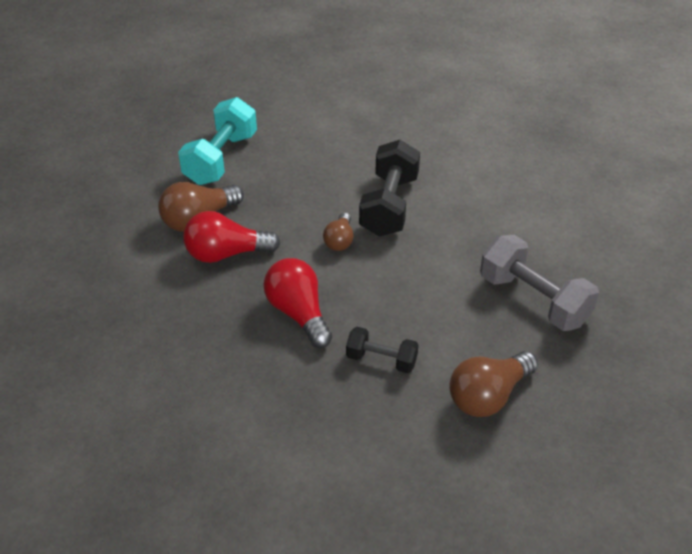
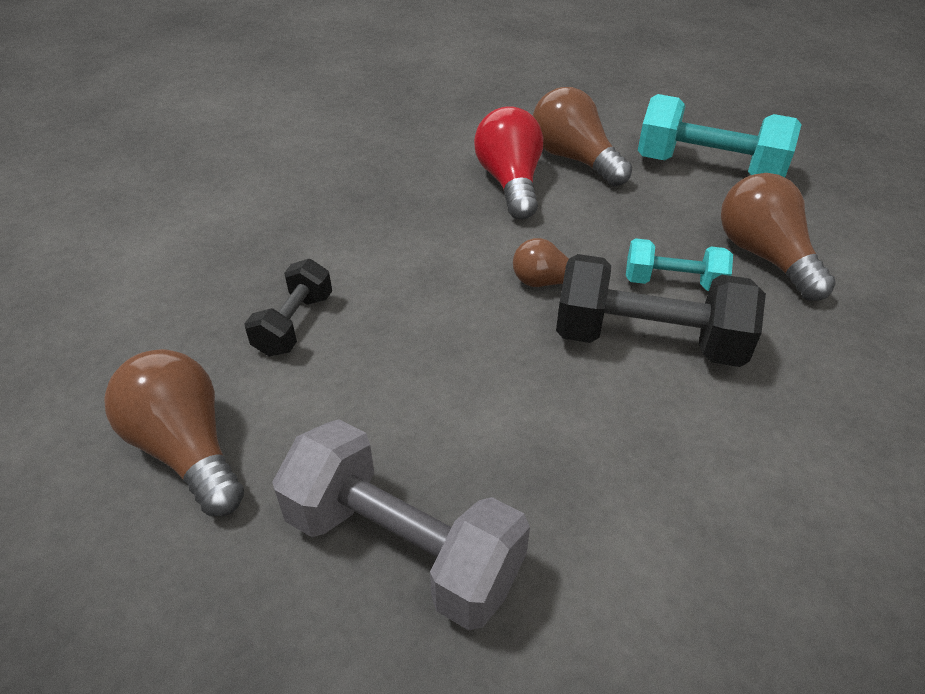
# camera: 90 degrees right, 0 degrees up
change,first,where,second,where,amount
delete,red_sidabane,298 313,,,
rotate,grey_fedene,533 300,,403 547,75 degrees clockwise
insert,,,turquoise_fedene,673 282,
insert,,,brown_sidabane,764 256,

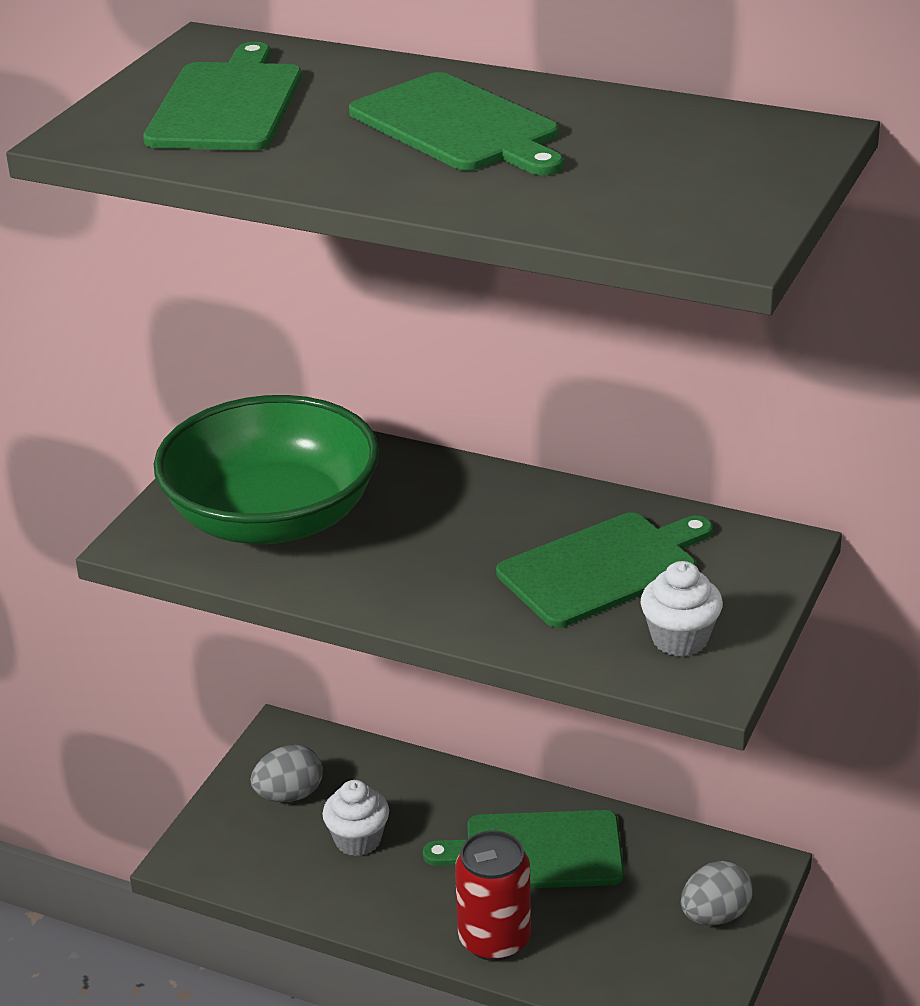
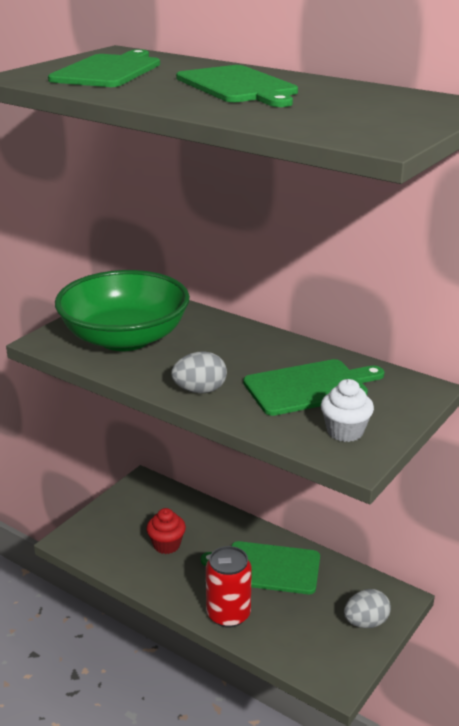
# camera: 10 degrees right, 5 degrees down
change,first,where,second,where,amount
move,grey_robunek,289 795,,200 390,
recolor,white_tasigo,358 840,red_tasigo,166 545,

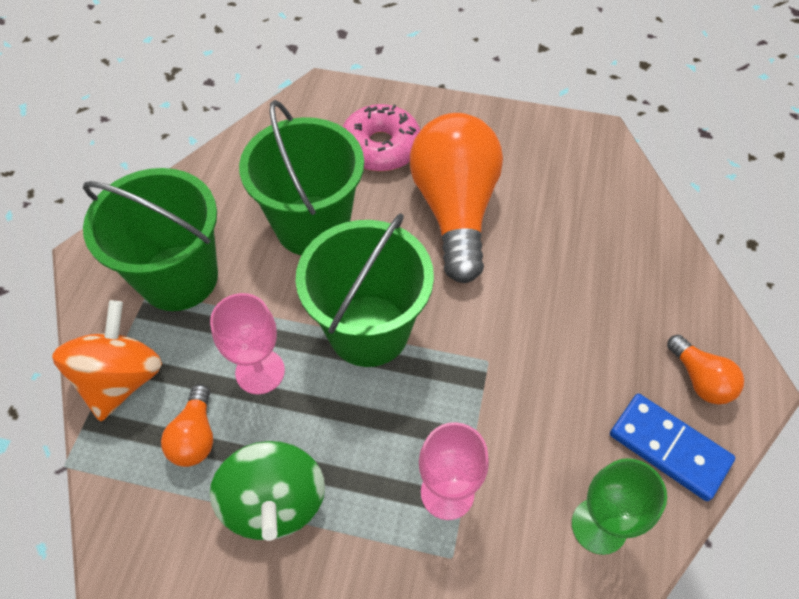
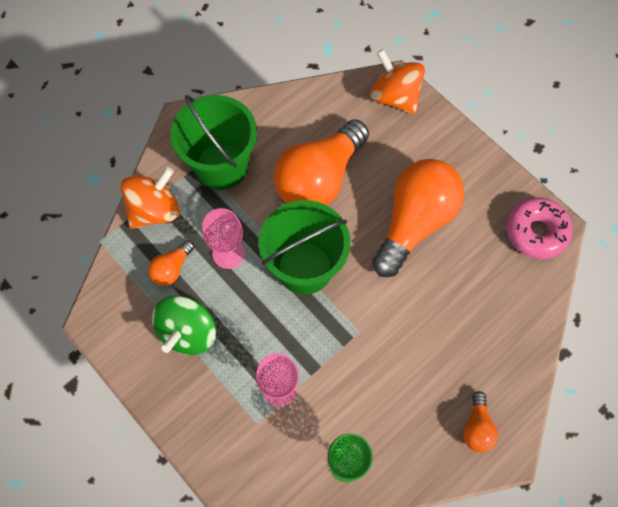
# camera: 35 degrees right, 10 degrees up
change,first,where,second,where,amount
replace,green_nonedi,312 226,orange_sidabane,319 179,
move,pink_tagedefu,381 147,,536 232,
delete,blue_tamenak,668 448,,,
insert,,,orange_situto,395 96,

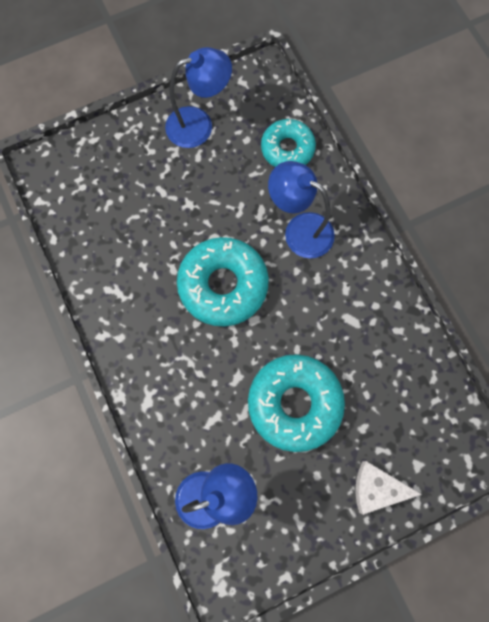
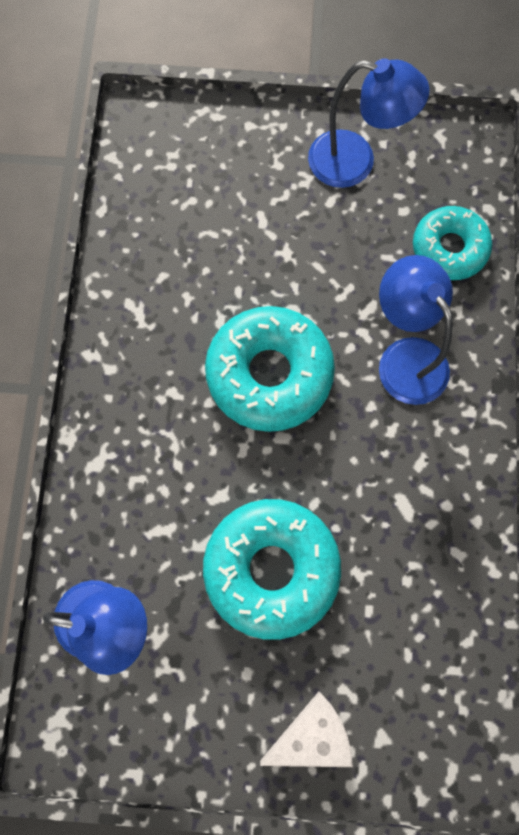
# camera: 30 degrees right, 0 degrees up
change,first,where,second,where,amount
rotate,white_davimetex,377 488,,312 736,120 degrees clockwise

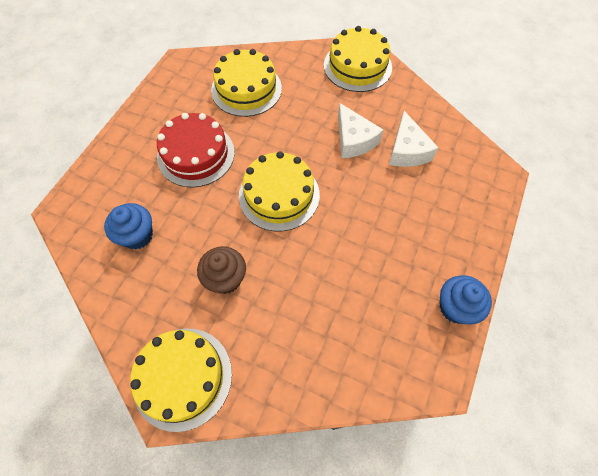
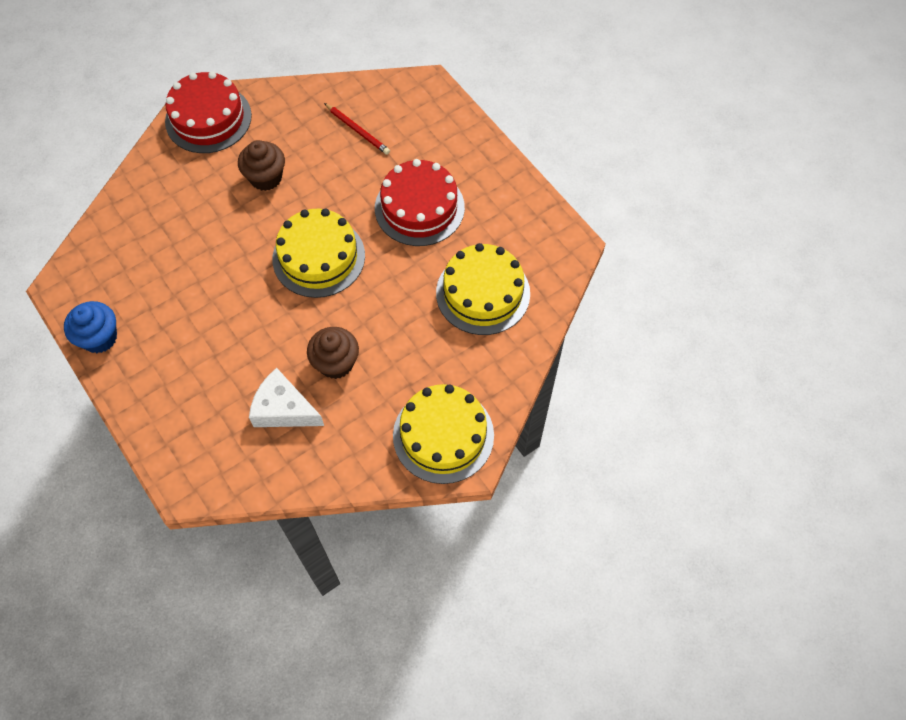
# camera: 120 degrees right, 0 degrees up
change,first,where,second,where,amount
replace,blue_tasigo,137 235,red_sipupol,357 130,
recolor,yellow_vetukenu,182 377,red_vetukenu,208 118,
replace,white_davimetex,353 140,brown_tasigo,336 363,

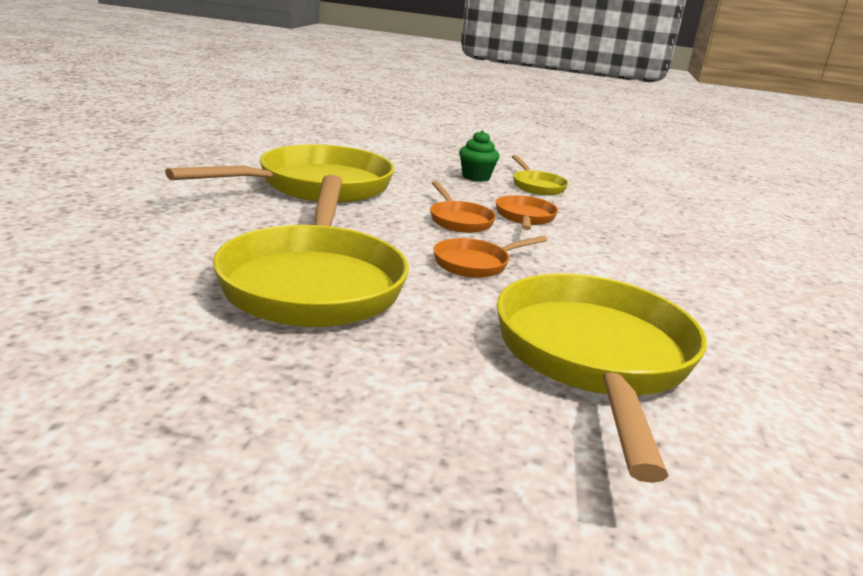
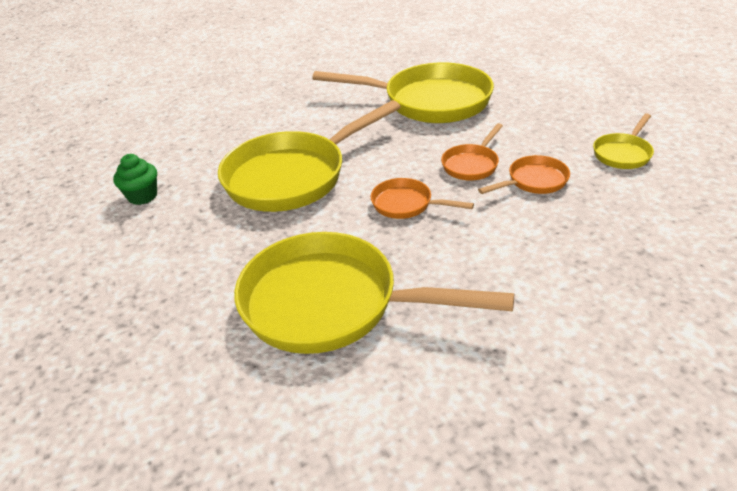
# camera: 60 degrees right, 15 degrees up
change,first,where,second,where,amount
move,green_tasigo,476 177,,142 196,
rotate,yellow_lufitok,594 358,,331 304,135 degrees counterclockwise

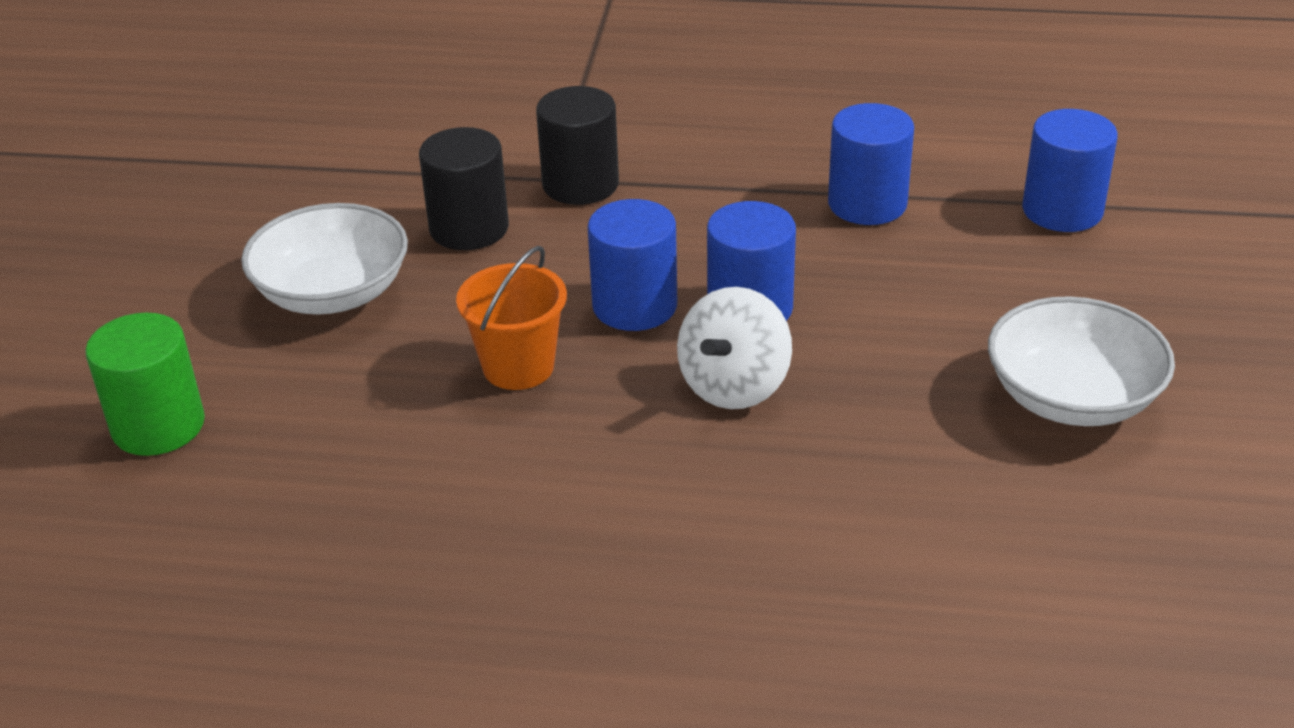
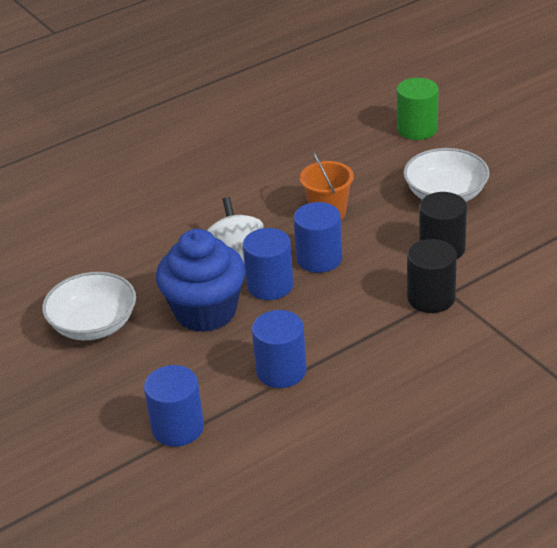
# camera: 140 degrees right, 0 degrees up
change,first,where,second,where,amount
insert,,,blue_tasigo,205 312,

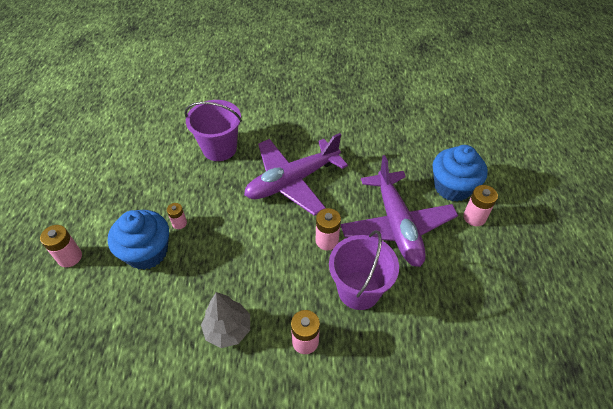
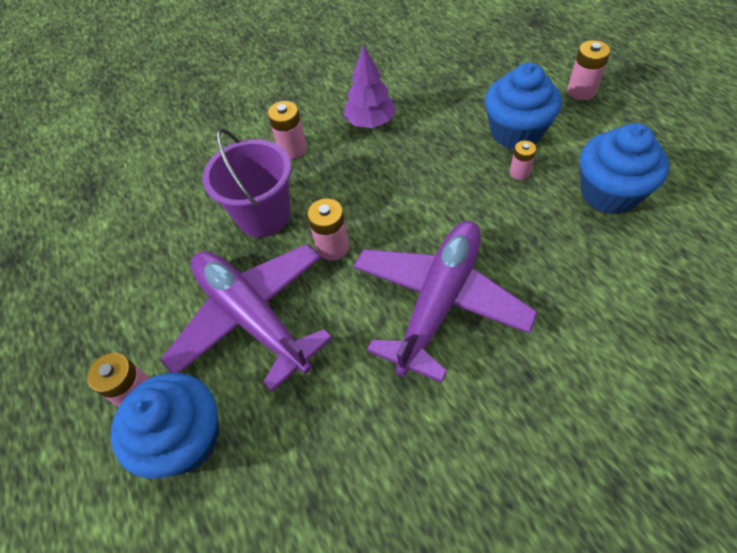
# camera: 155 degrees right, 5 degrees up
change,first,where,second,where,amount
delete,purple_nonedi,219 148,,,
recolor,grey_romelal,228 329,purple_romelal,370 122,
insert,,,blue_tasigo,609 193,

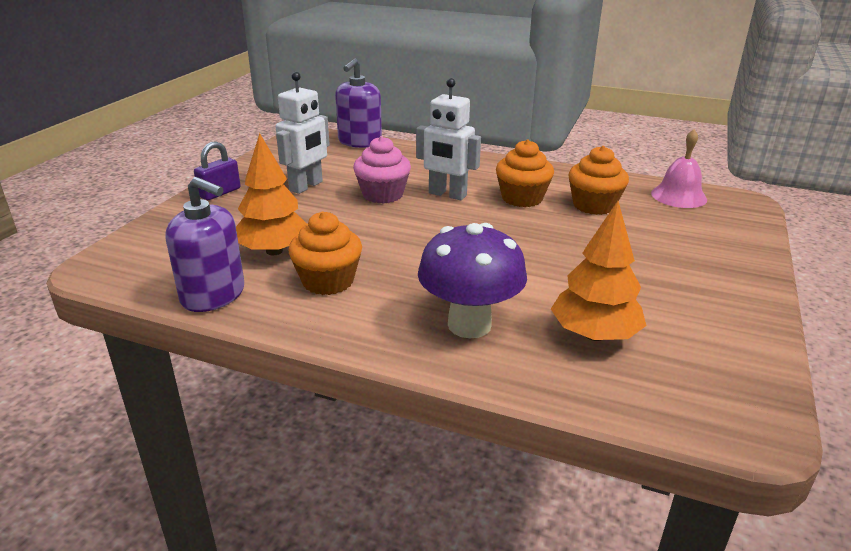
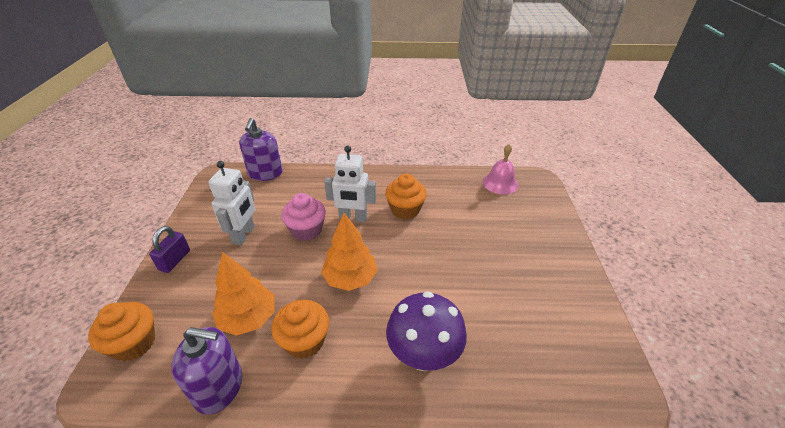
# camera: 20 degrees left, 10 degrees up
change,first,where,second,where,amount
move,orange_romelal,594 334,,350 278,
move,orange_tasigo,594 205,,134 343,

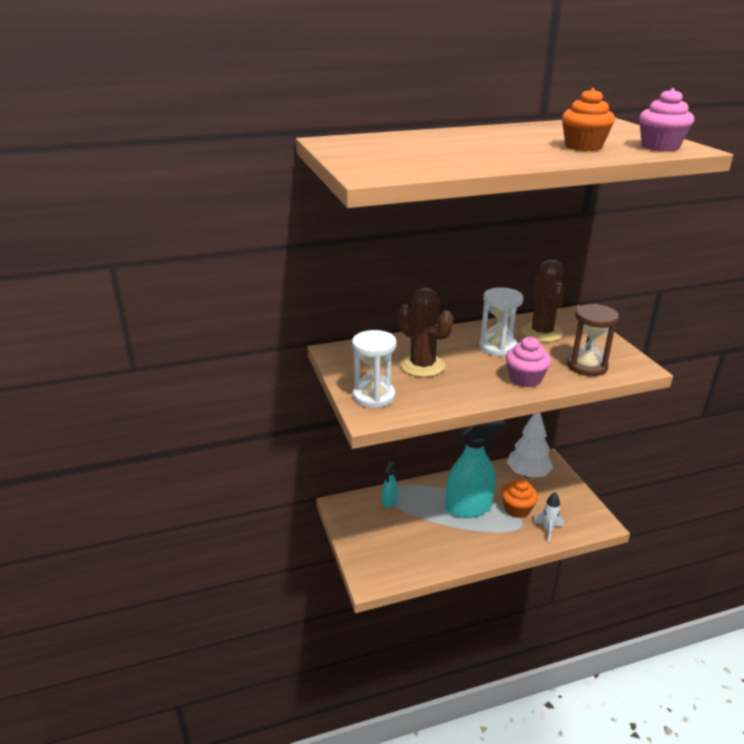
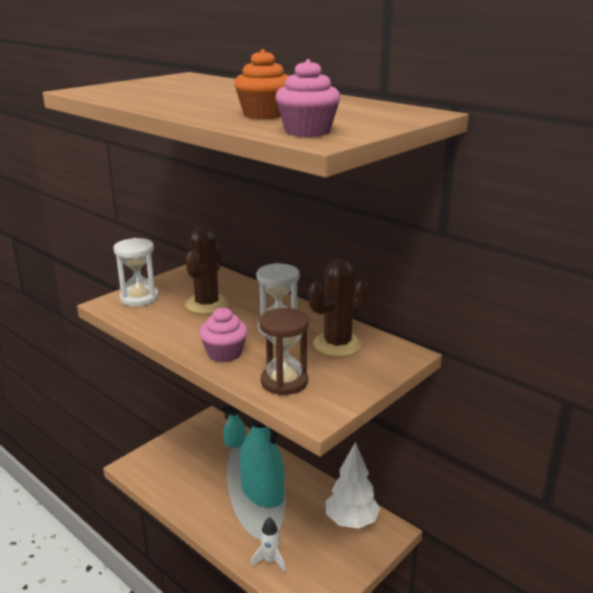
# camera: 60 degrees right, 5 degrees down
change,first,where,second,where,amount
delete,orange_tasigo,517 509,,,

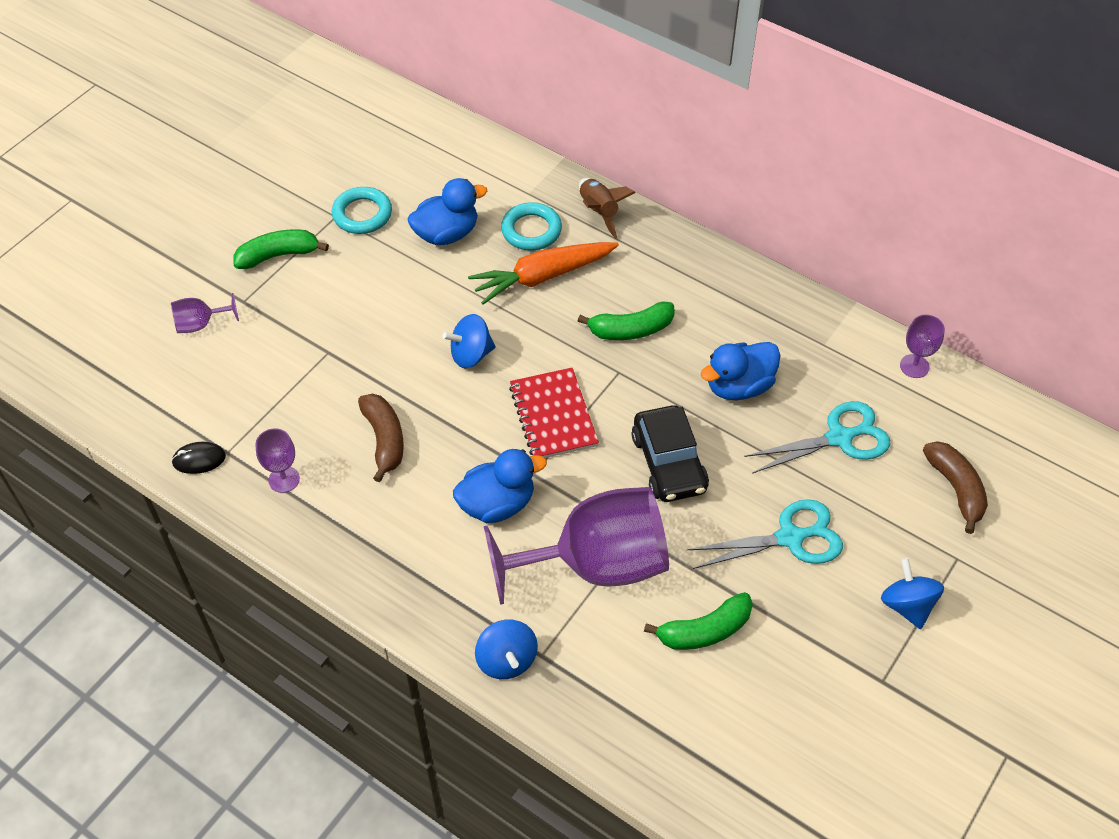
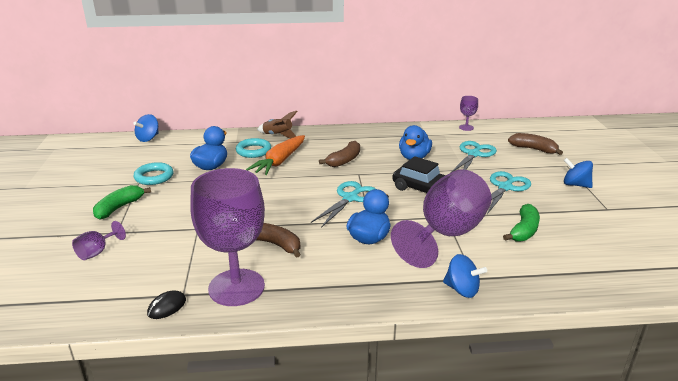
# camera: 40 degrees left, 25 degrees down
change,first,where,second,where,amount
resize,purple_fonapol,284 479,,236 287,x2.41
move,blue_situto,471 355,,148 138,
replace,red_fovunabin,553 416,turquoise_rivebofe,350 198,
recolor,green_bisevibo,631 330,brown_bisevibo,344 160,

